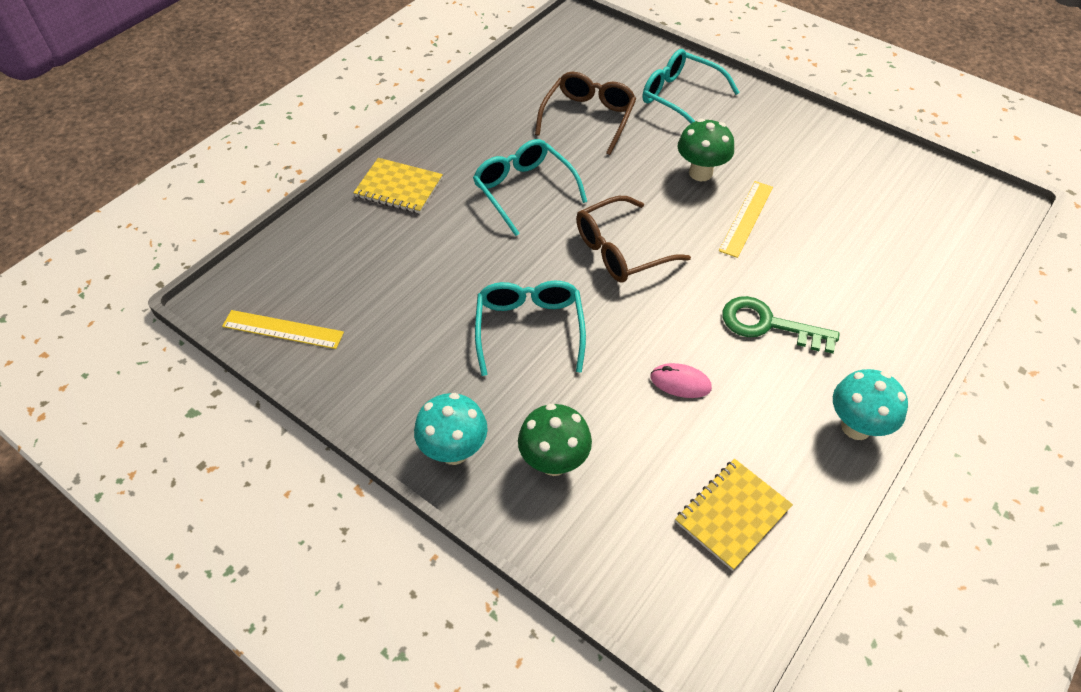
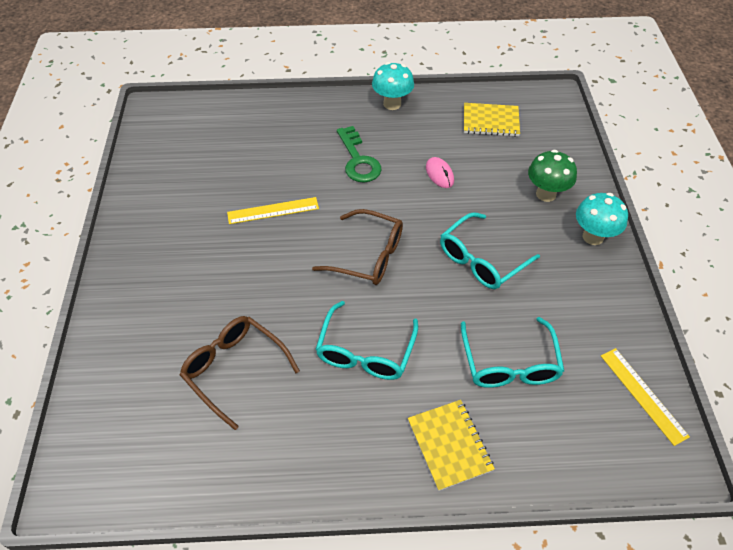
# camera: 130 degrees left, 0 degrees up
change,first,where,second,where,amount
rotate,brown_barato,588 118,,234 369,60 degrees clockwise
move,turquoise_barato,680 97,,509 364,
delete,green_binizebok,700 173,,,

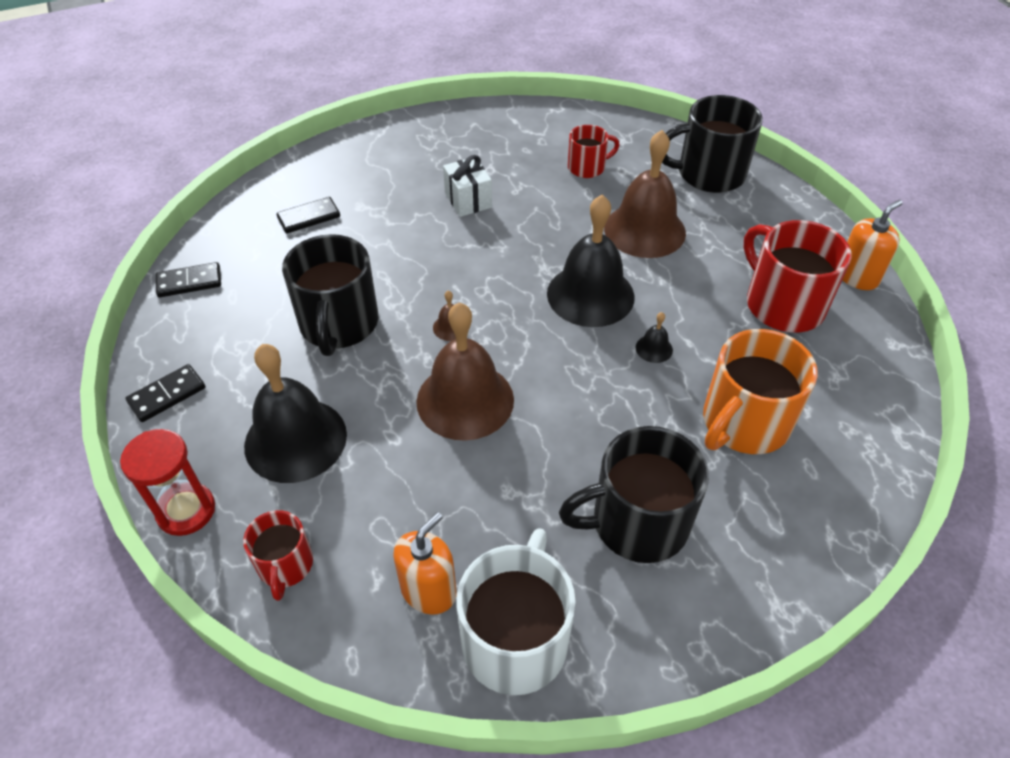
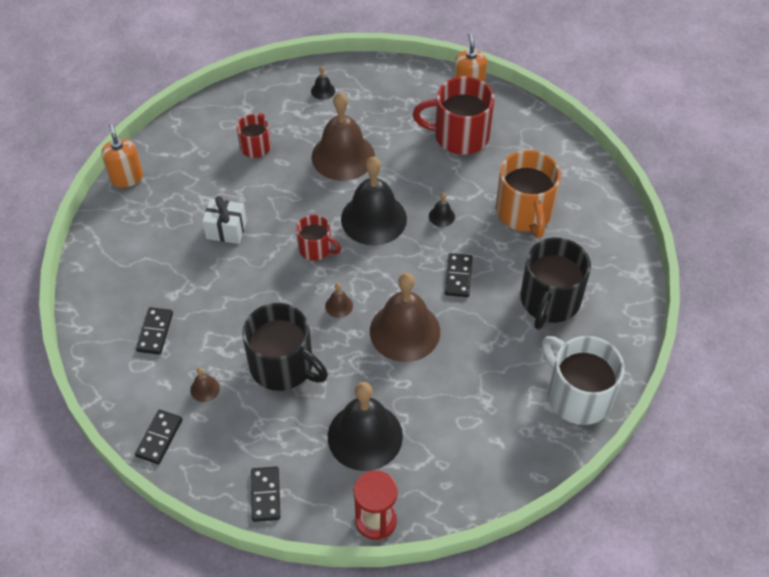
# camera: 55 degrees left, 5 degrees up
change,first,where,second,where,amount
move,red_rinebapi,285 565,,316 249,
move,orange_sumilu,428 590,,126 177,
replace,black_rinebapi,708 174,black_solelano,323 90,
insert,,,brown_solelano,205 389,
insert,,,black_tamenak,458 276,

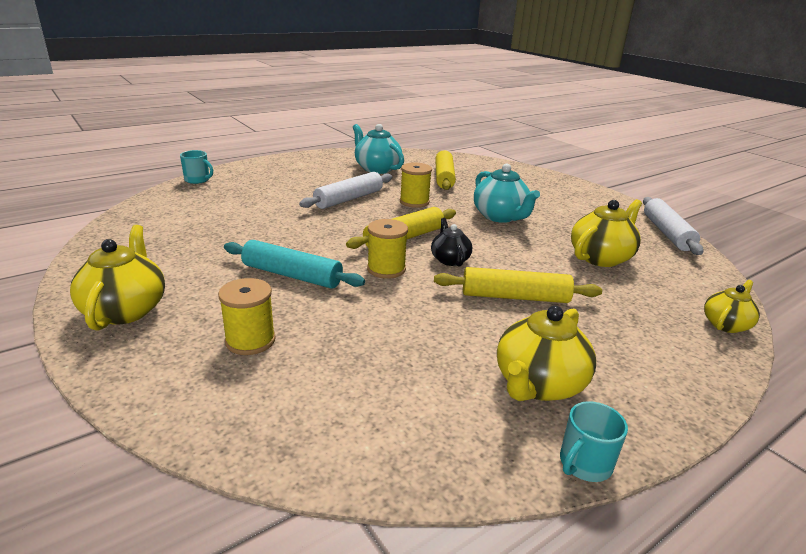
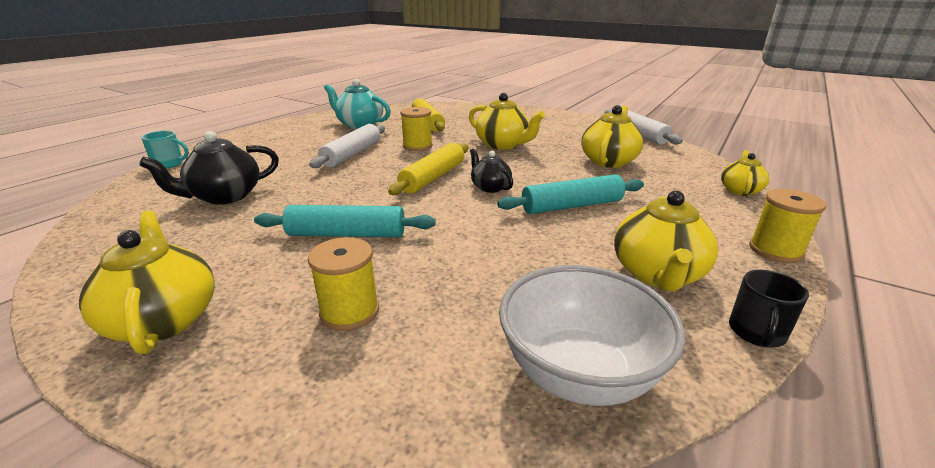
# camera: 20 degrees left, 0 degrees up
change,first,where,second,where,amount
move,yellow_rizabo,386 269,,775 250,
recolor,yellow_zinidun,515 297,turquoise_zinidun,572 206,
recolor,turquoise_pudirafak,500 216,yellow_pudirafak,502 145,
recolor,turquoise_rinebapi,584 464,black_rinebapi,756 332,
insert,,,black_pudirafak,225 196,
insert,,,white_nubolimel,579 373,

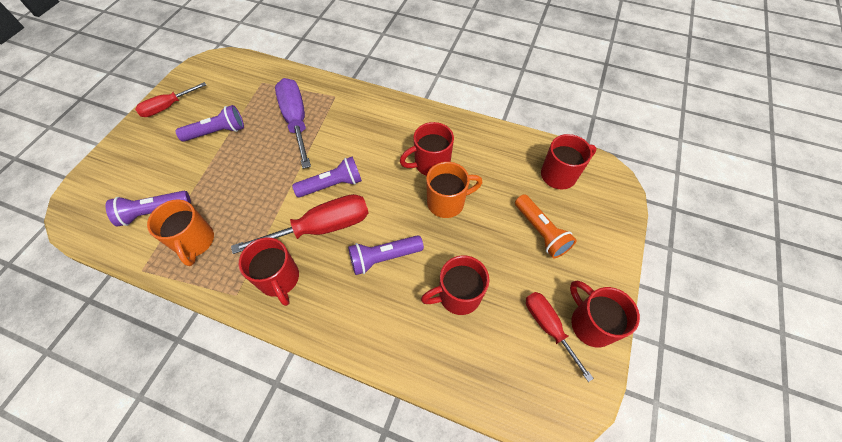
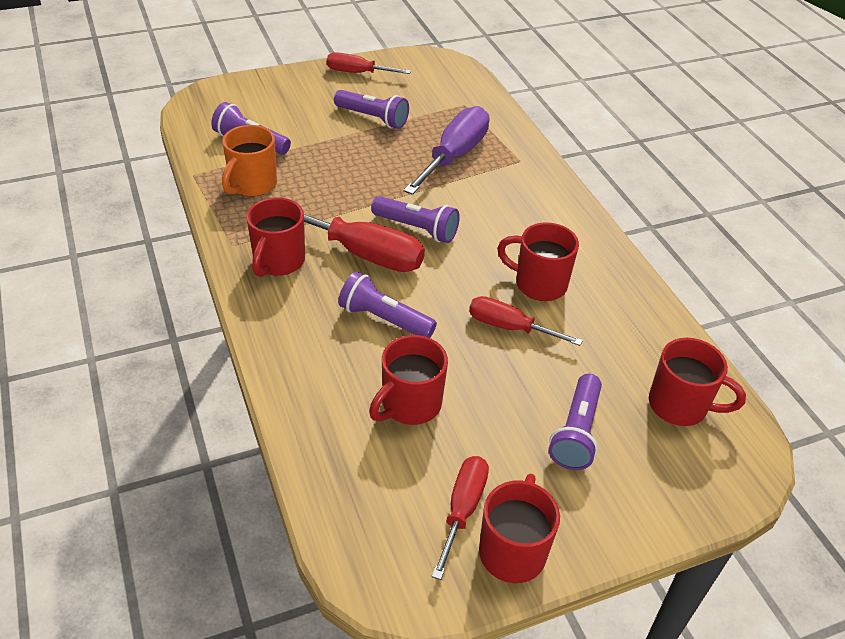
# camera: 45 degrees right, 15 degrees down
change,first,where,second,where,amount
rotate,red_rinebapi,458 295,,410 405,75 degrees counterclockwise
replace,orange_rinebapi,447 202,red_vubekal,509 327,
recolor,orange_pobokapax,541 232,purple_pobokapax,576 433,

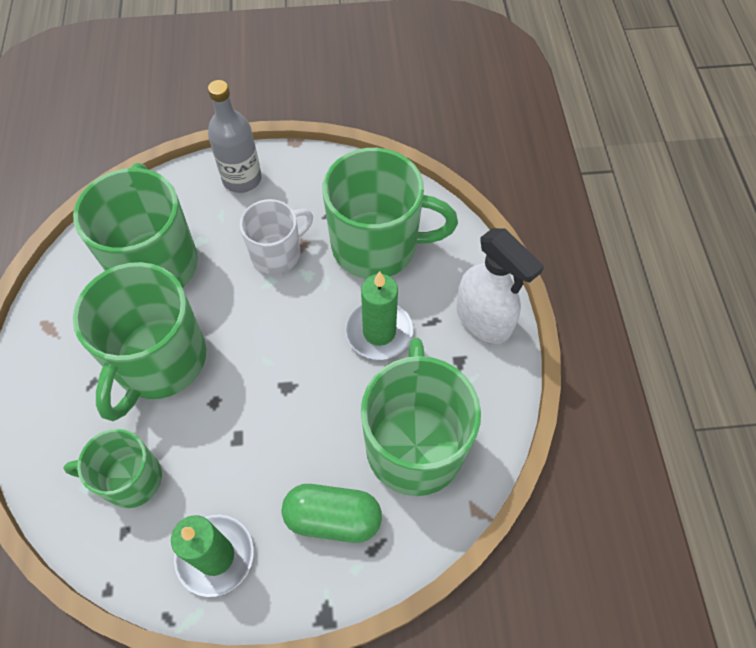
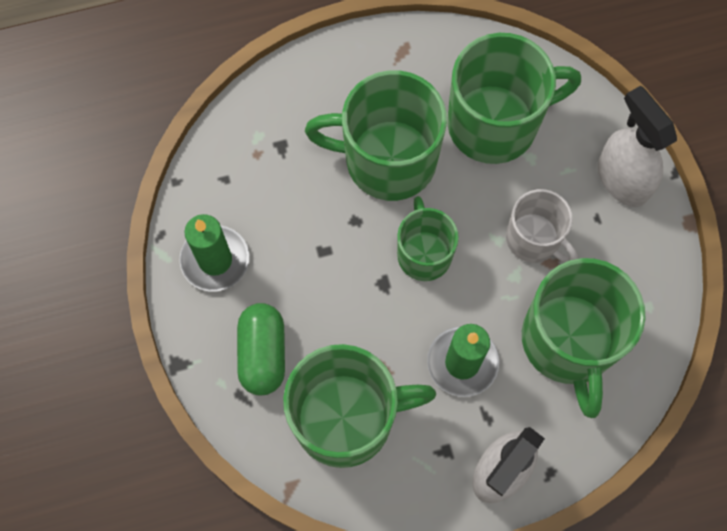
# camera: 80 degrees right, 10 degrees up
change,first,where,second,where,amount
move,green_rinebapi,130 479,,424 253,
replace,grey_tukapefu,242 179,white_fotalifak,621 179,

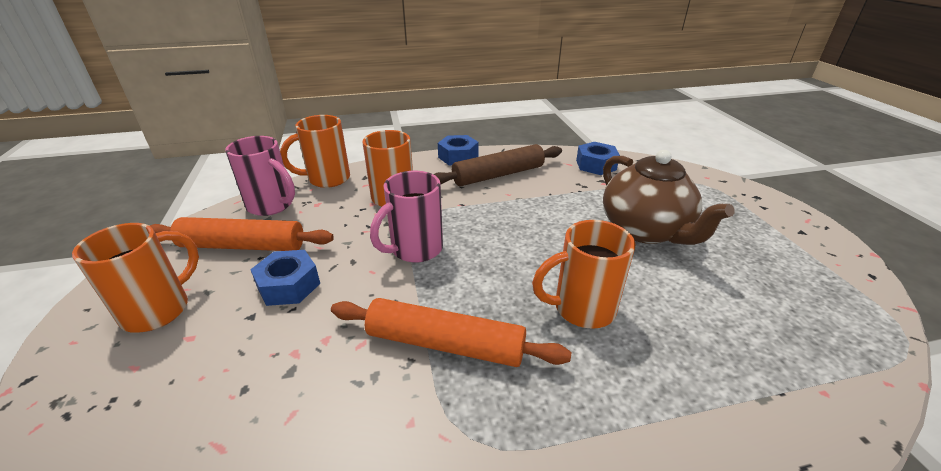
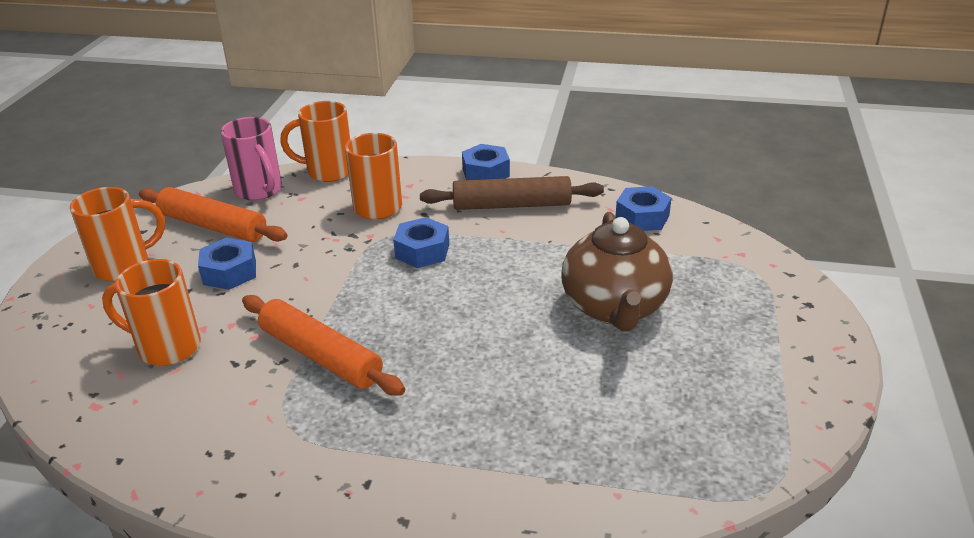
# camera: 25 degrees right, 0 degrees up
change,first,where,second,where,amount
delete,pink_rinebapi,415 250,,,
move,orange_rinebapi,581 309,,166 347,
insert,,,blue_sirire,422 251,

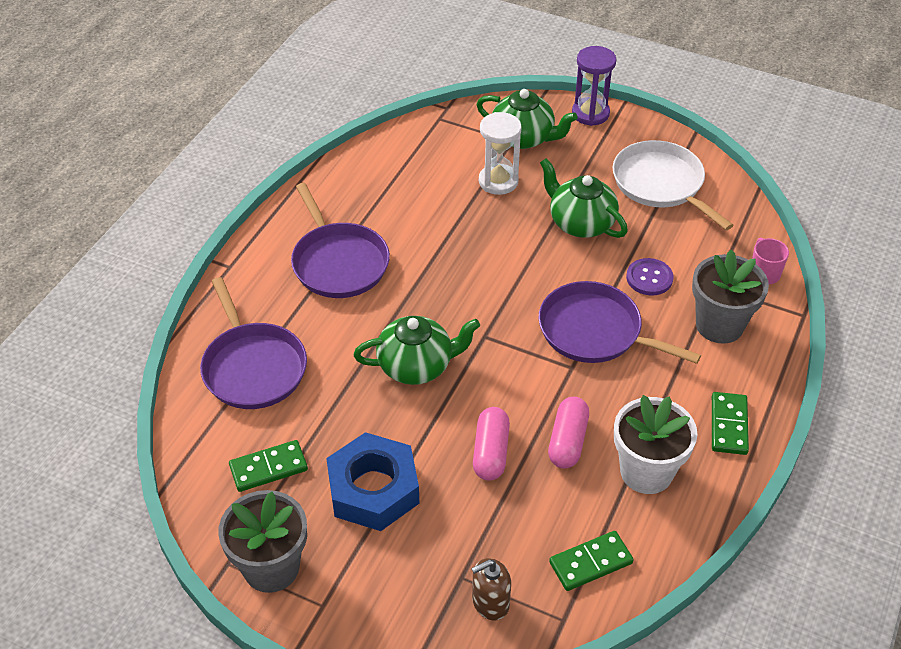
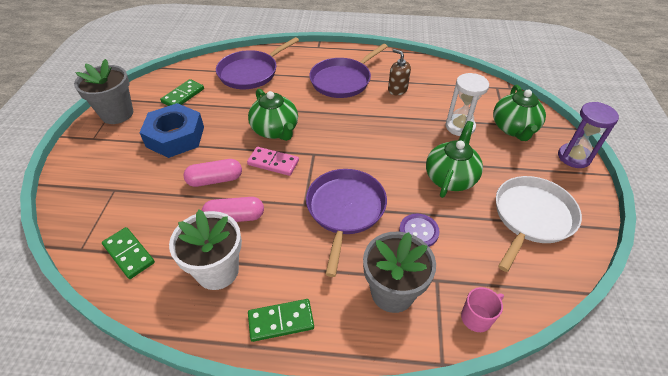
# camera: 70 degrees right, 0 degrees up
change,first,where,second,where,amount
rotate,green_tamenak,268 468,,183 95,75 degrees clockwise
move,brown_sumilu,490 602,,397 89,
insert,,,pink_tamenak,273 163,

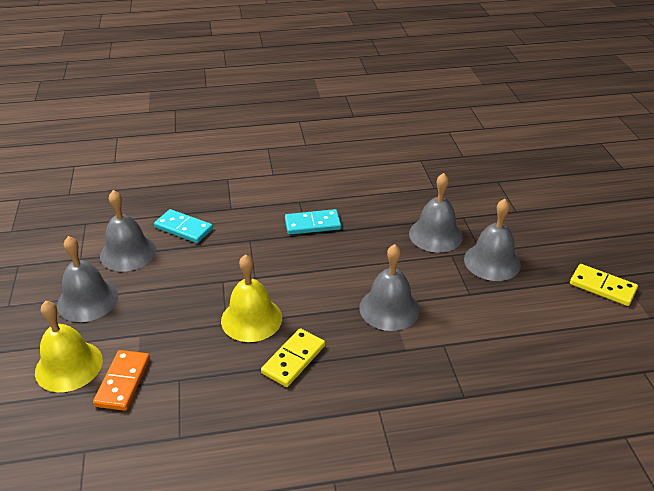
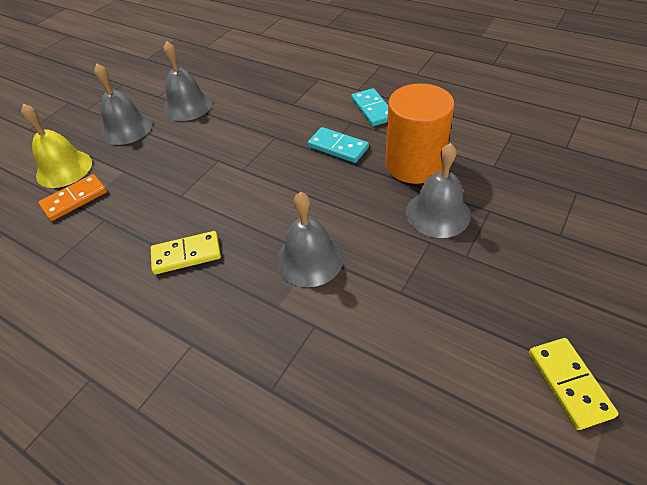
# camera: 45 degrees right, 10 degrees up
change,first,where,second,where,amount
move,turquoise_tamenak,183 228,,372 109,
delete,yellow_solelano,251 319,,,
delete,grey_solelano,492 261,,,
insert,,,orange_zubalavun,414 164,

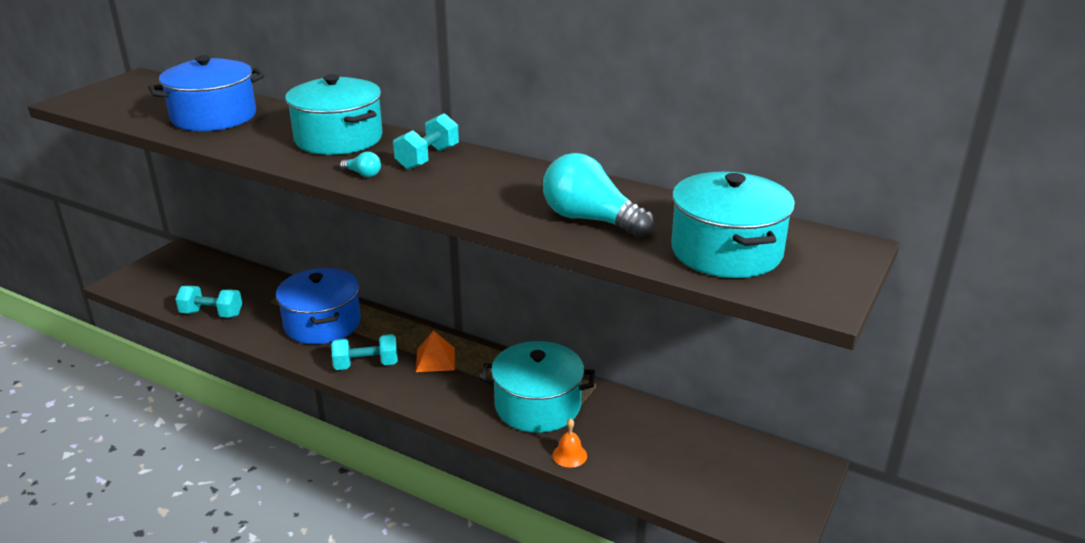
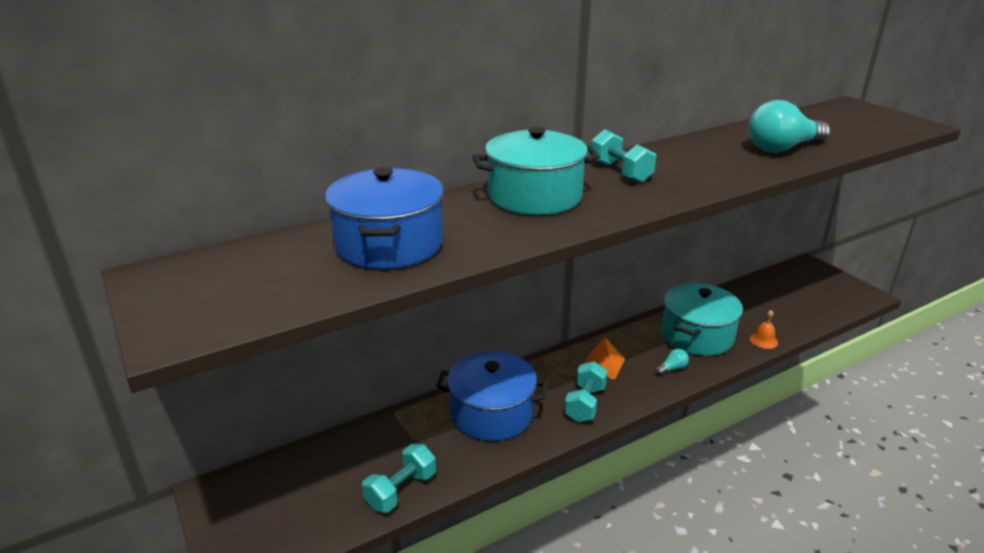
# camera: 60 degrees left, 0 degrees up
change,first,where,second,where,amount
move,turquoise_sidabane,363 174,,672 368,
delete,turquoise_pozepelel,726 251,,,

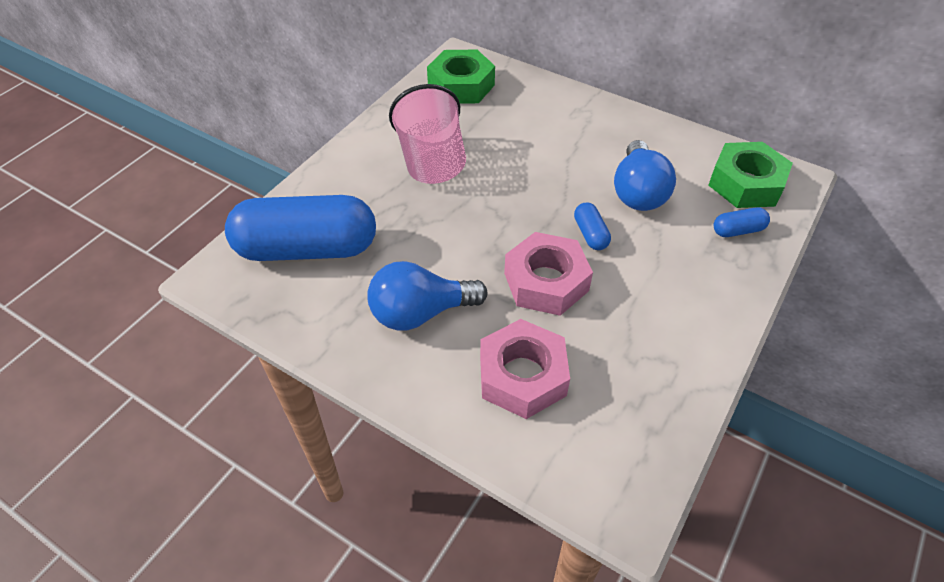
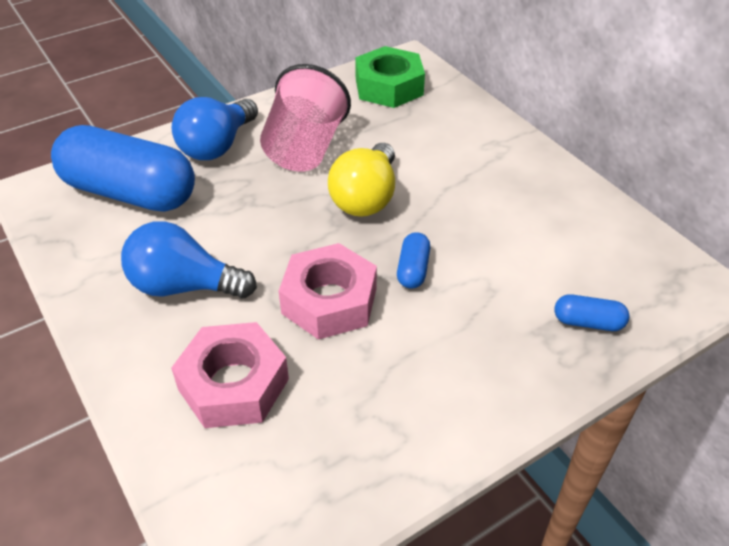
# camera: 25 degrees right, 5 degrees down
change,first,where,second,where,amount
move,blue_sidabane,638 192,,217 146,
delete,green_sirire,745 183,,,
insert,,,yellow_sidabane,366 198,

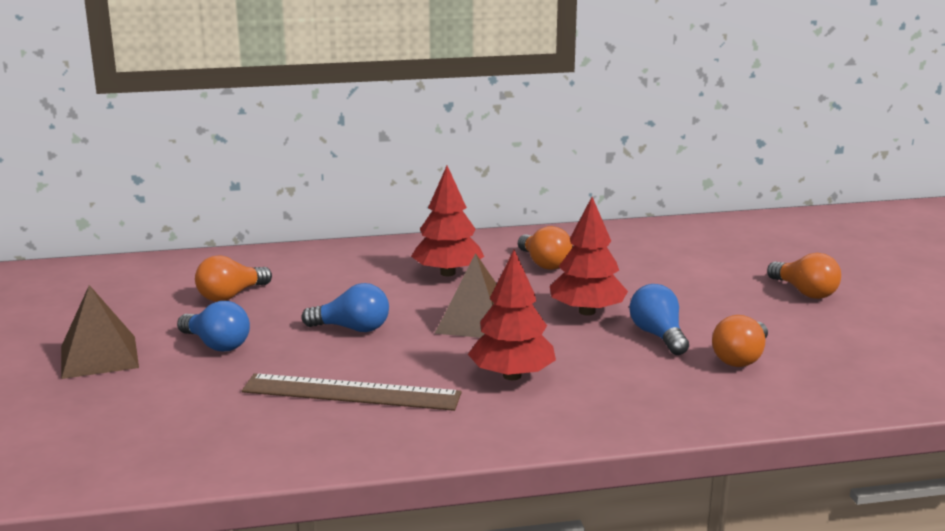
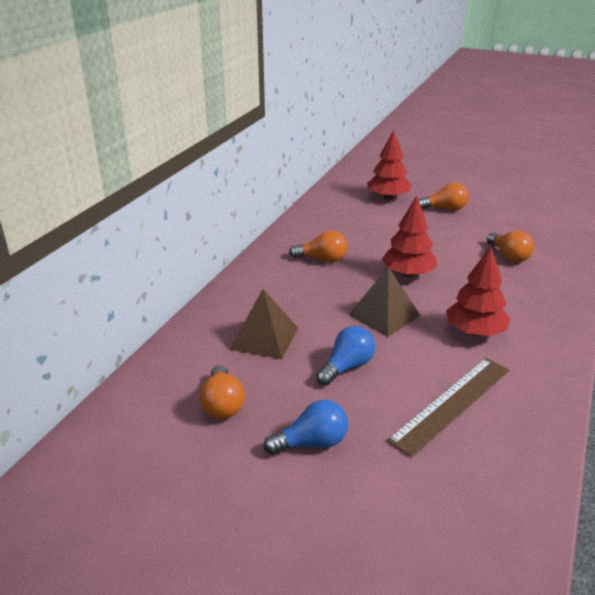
# camera: 55 degrees left, 10 degrees up
change,first,where,second,where,amount
move,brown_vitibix,99 357,,264 338,
move,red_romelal,447 273,,388 197,
delete,blue_sidabane,658 335,,,

